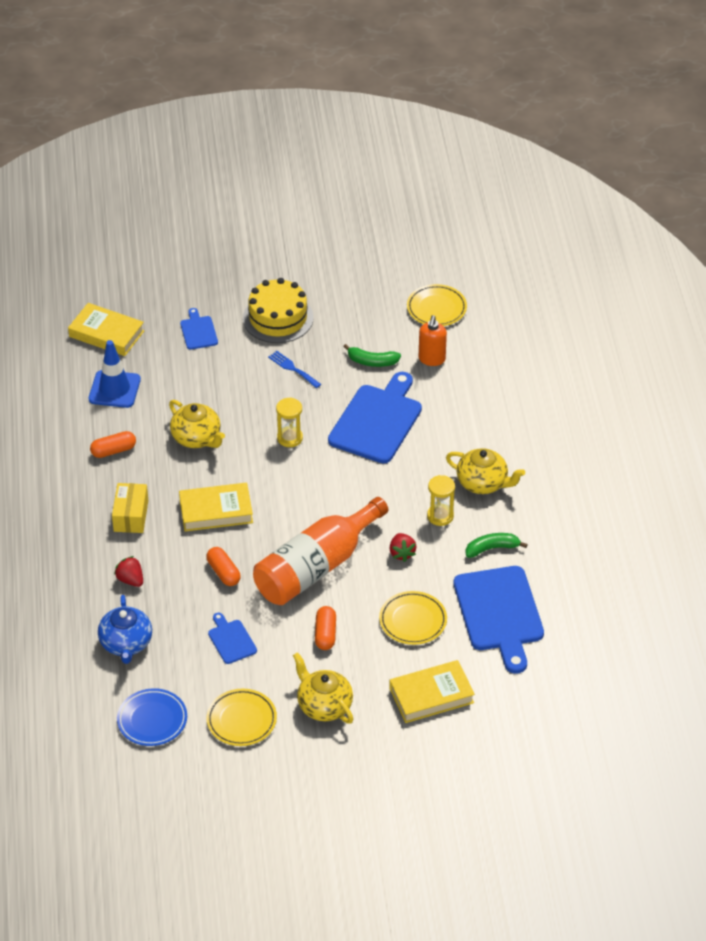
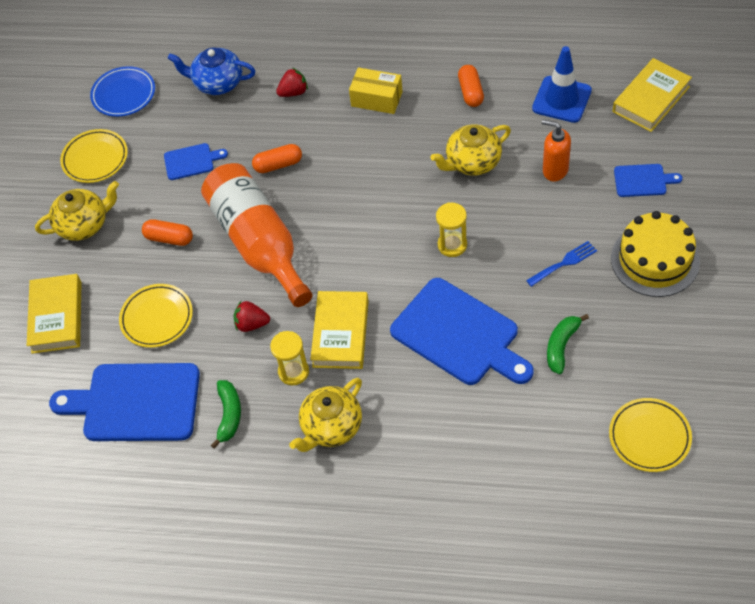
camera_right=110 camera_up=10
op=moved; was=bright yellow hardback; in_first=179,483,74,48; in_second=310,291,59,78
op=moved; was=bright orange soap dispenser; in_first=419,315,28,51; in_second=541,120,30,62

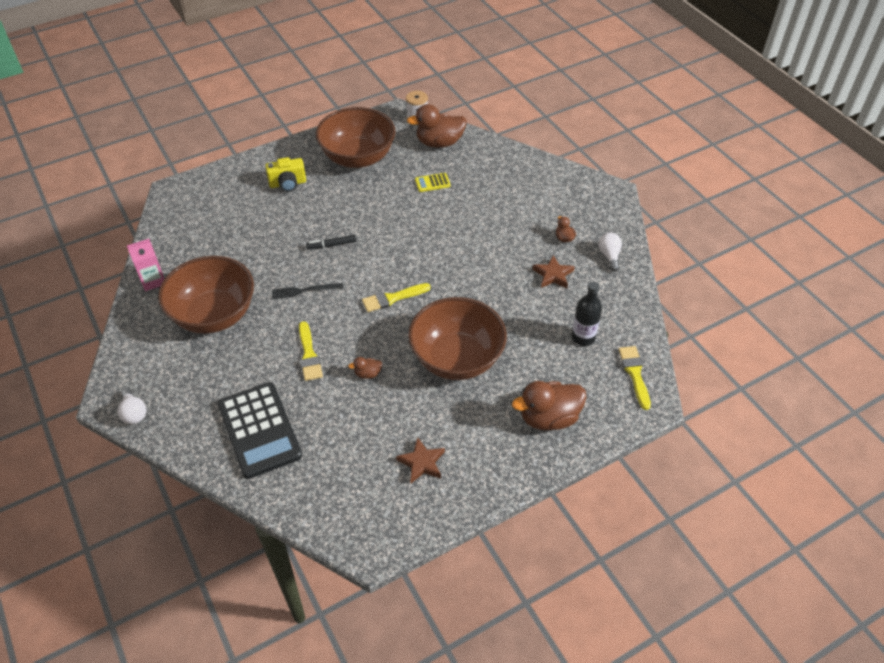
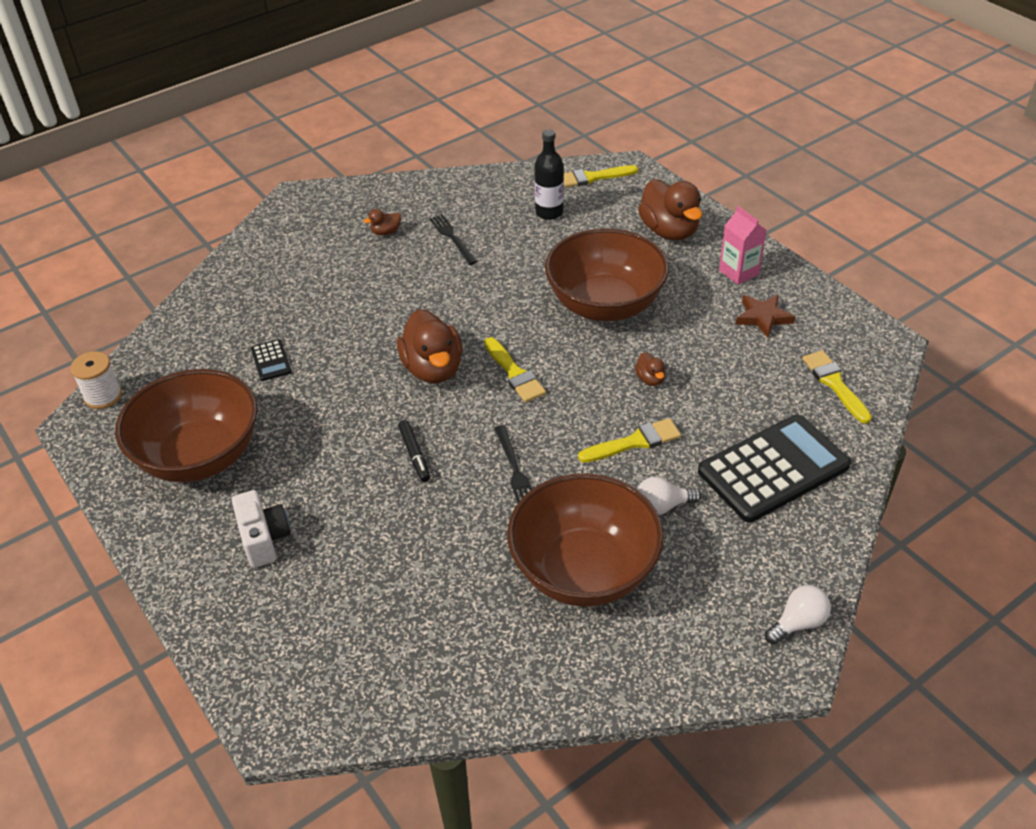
camera_right=-95 camera_up=-5
op=recoloured; was=bright yellow compact camera; now=pure white compact camera; in_first=265,157,41,35; in_second=232,490,59,78
op=recoloured; was=bright yellow pocket calculator; now=black pocket calculator; in_first=415,173,36,19; in_second=251,339,41,42
op=moved; was=russet rubber duck; in_first=407,104,60,44; in_second=397,309,66,74
op=replaced; was=russet star shape; now=black table fork; in_first=532,255,43,34; in_second=429,214,48,51
op=moved; was=pure white light bulb; in_first=598,233,24,39; in_second=637,477,65,38
op=moved; was=pink juice carton; in_first=127,239,37,52; in_second=719,206,47,79
op=added; now=bright yellow paint brush; in_second=802,350,70,74

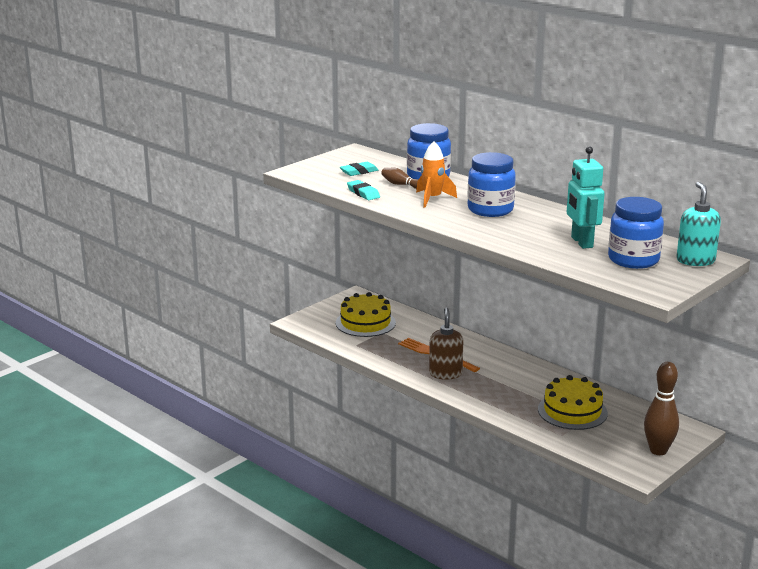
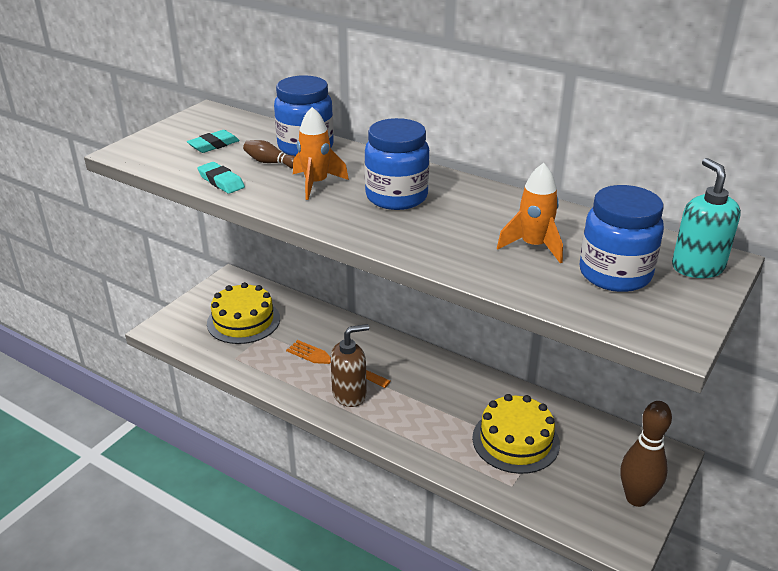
camera_right=-10 camera_up=10
op=turned; was=russet soap dispenser; in_first=429,308,34,72; in_second=330,324,39,83; clockwise=75
op=replaced; was=aqua robot figure; now=bright orange toy rocket; in_first=567,146,38,103; in_second=497,163,66,101

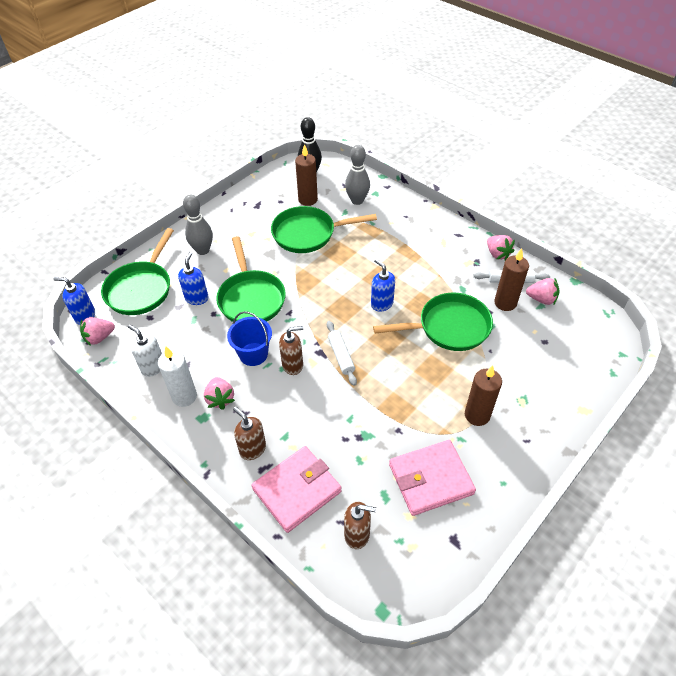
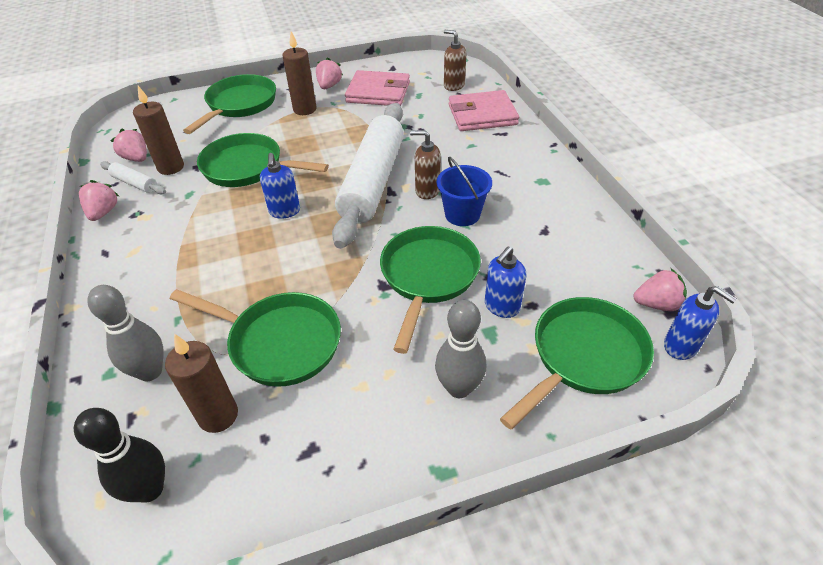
camera_right=-150 camera_up=-5
op=added; now=leaf-green pan; in_second=183,74,93,60
op=moved; was=pink toy strawberry; in_first=204,377,31,33; in_second=316,57,27,32
op=resized; was=pure white dough roller; in_first=327,321,30,65; in_second=332,103,72,146; ratio=2.41
op=removed; was=pure white soap dispenser; in_first=128,324,34,53
op=removed; was=pure white pillar candle; in_first=158,346,39,61
op=removed; was=russet soap dispenser; in_first=233,407,33,53

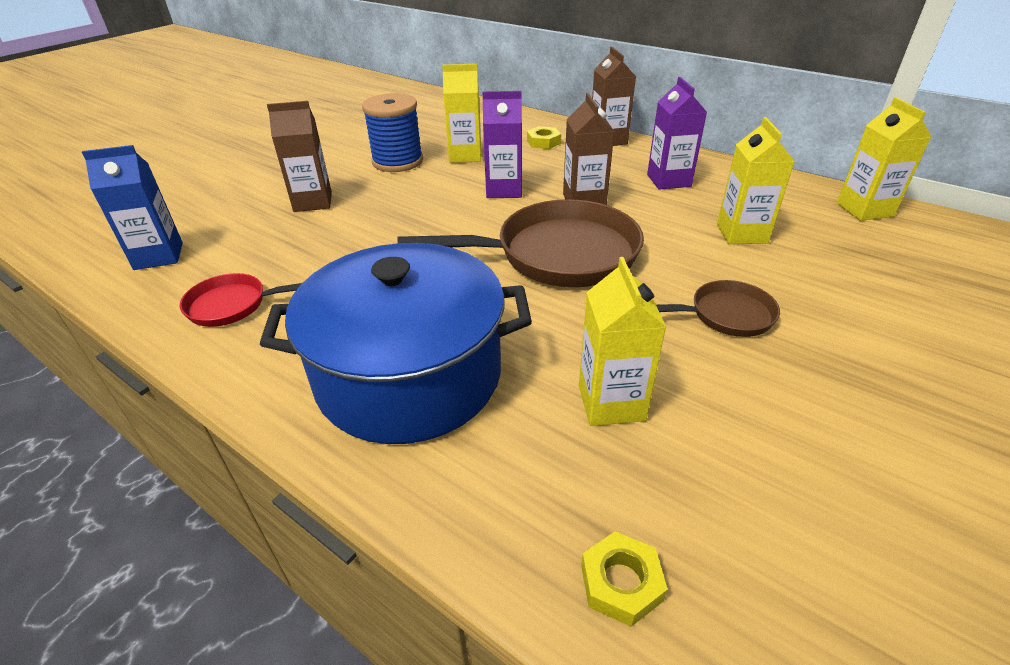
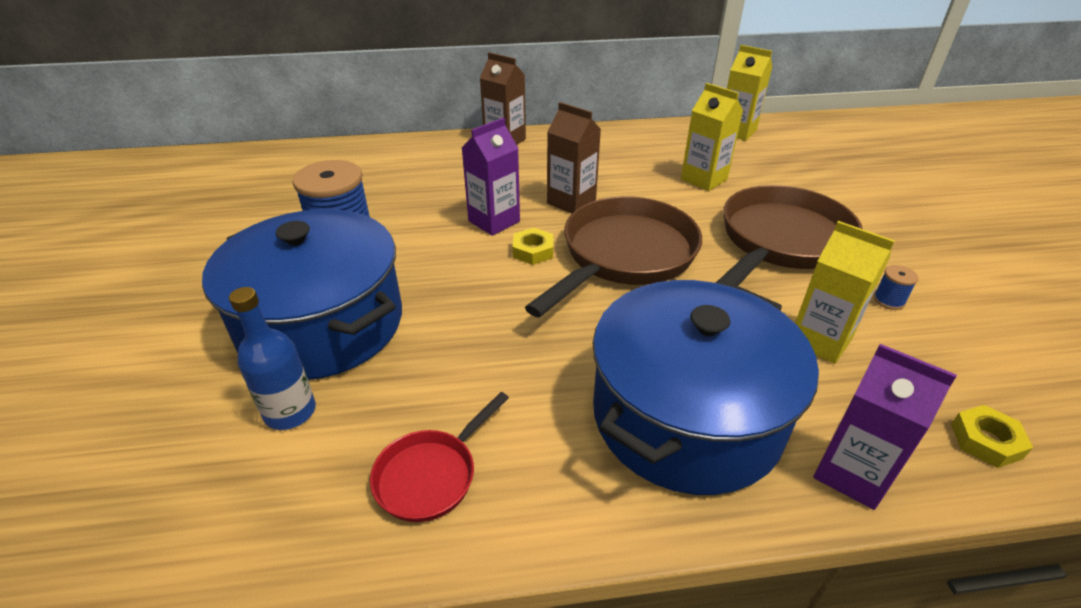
camera_right=-45 camera_up=0
op=replaced; was=russet juice carton; now=blue stockpot; in_first=267,101,65,111; in_second=202,209,200,171
op=added; now=blue drink bottle; in_second=229,287,87,143
op=moved; was=bright yellow hex nut; in_first=527,126,34,23; in_second=513,228,40,37
op=resized; was=russet pan; in_first=656,280,124,57; in_second=716,185,147,102; ratio=1.99
op=moved; was=purple juice carton; in_first=647,77,60,113; in_second=813,344,144,166
op=added; now=blue spool; in_second=873,265,45,45
op=removed; was=blue juice carton; in_first=82,145,101,125
op=removed; was=bright yellow juice carton; in_first=442,64,39,99

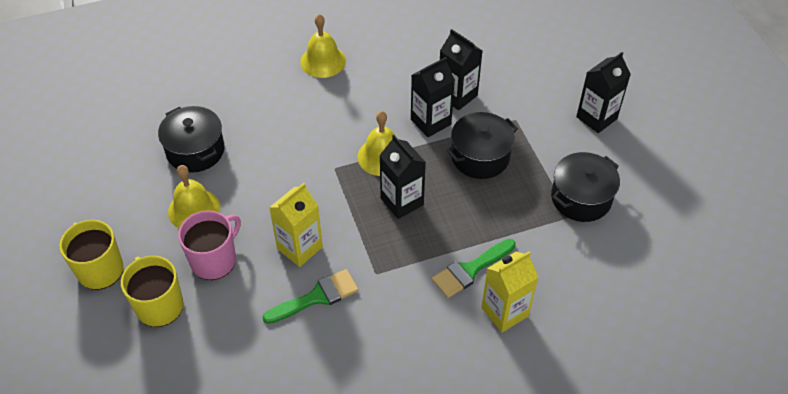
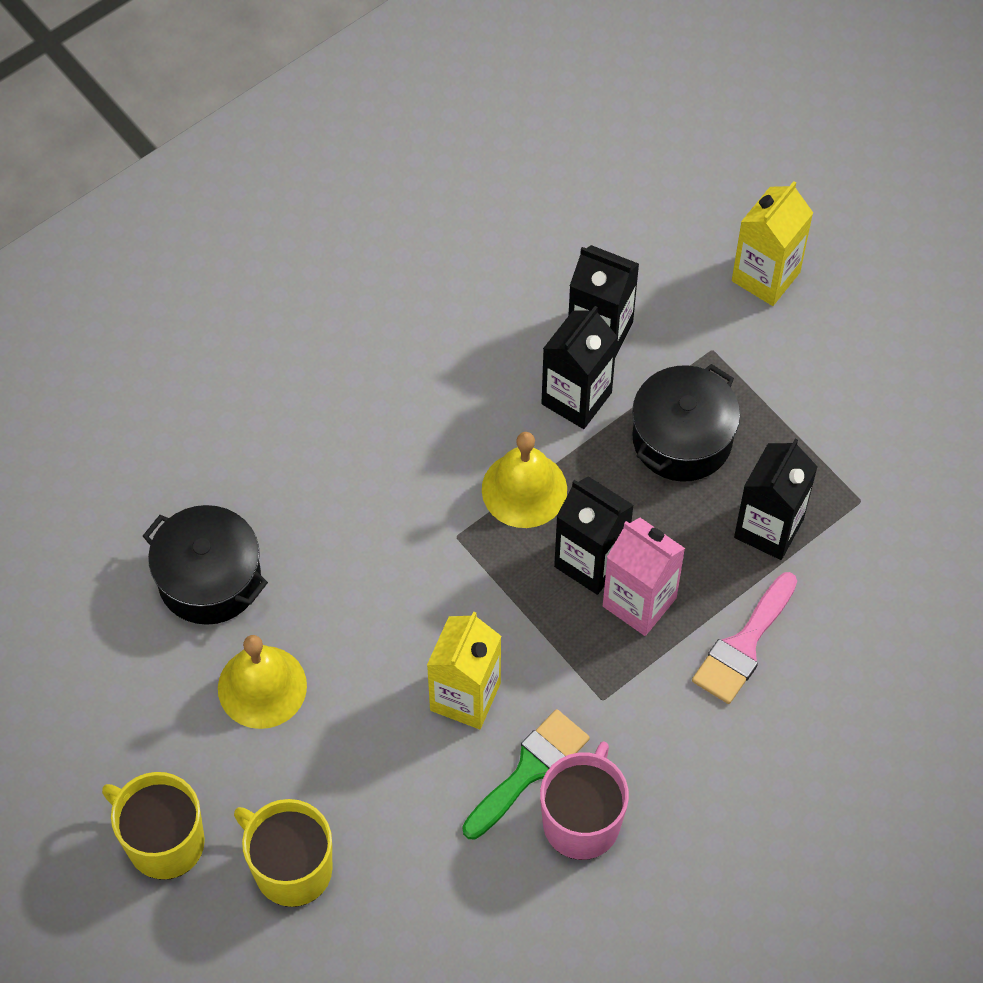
camera_right=-20 camera_up=10
op=moved; was=pink tea mug; in_first=178,211,63,69; in_second=540,741,89,119
op=added; now=pink juice carton; in_second=603,518,82,118
op=recoloured; was=leaf-green paint brush; now=pink paint brush; in_first=432,239,84,59; in_second=692,572,105,132
op=moved; was=bright yellow juice carton; in_first=481,251,57,82; in_second=732,181,81,125
op=moved; was=black juice carton; in_first=576,52,55,81; in_second=734,439,84,121
op=removed; was=bright yellow bell; in_first=300,14,46,64
op=removed; was=black stockpot; in_first=551,152,69,70

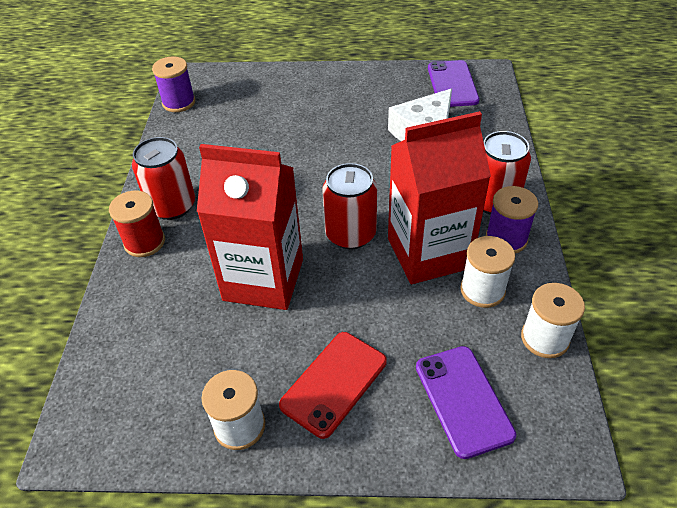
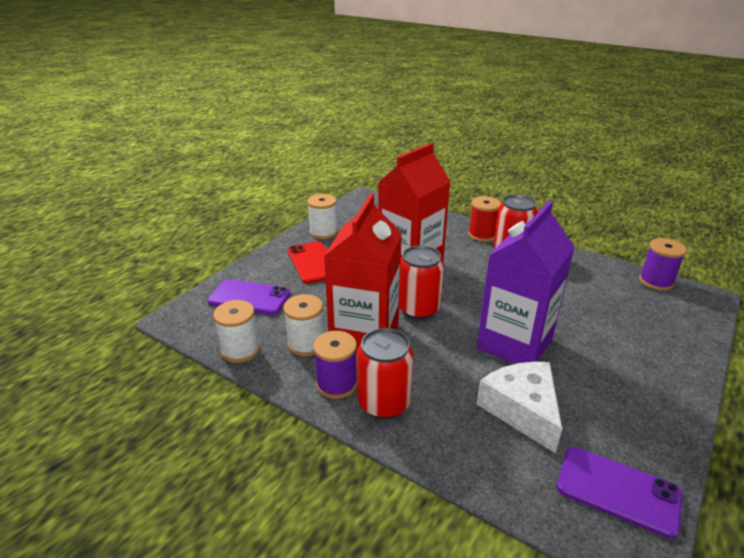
camera_right=120 camera_up=-15
op=added; now=purple juice carton; in_second=477,201,98,163

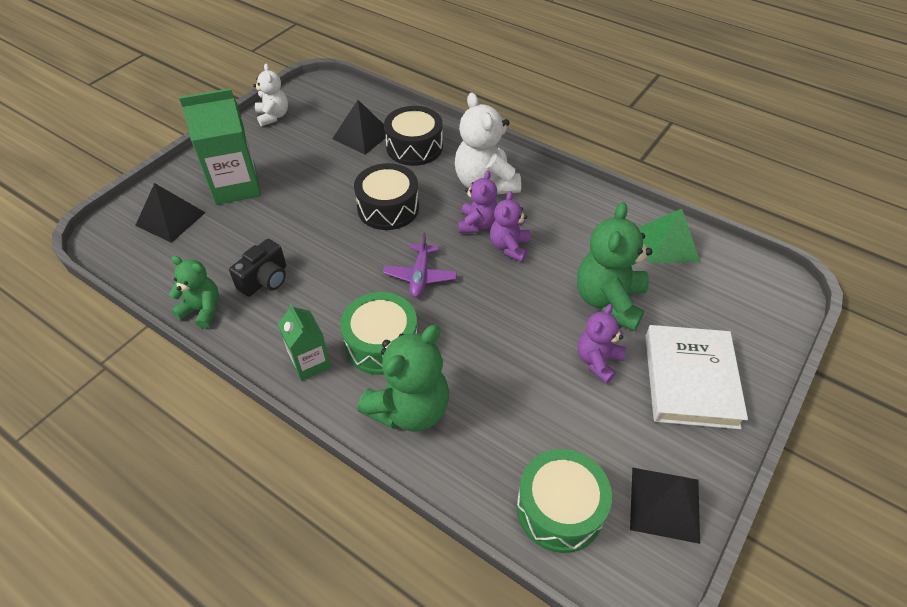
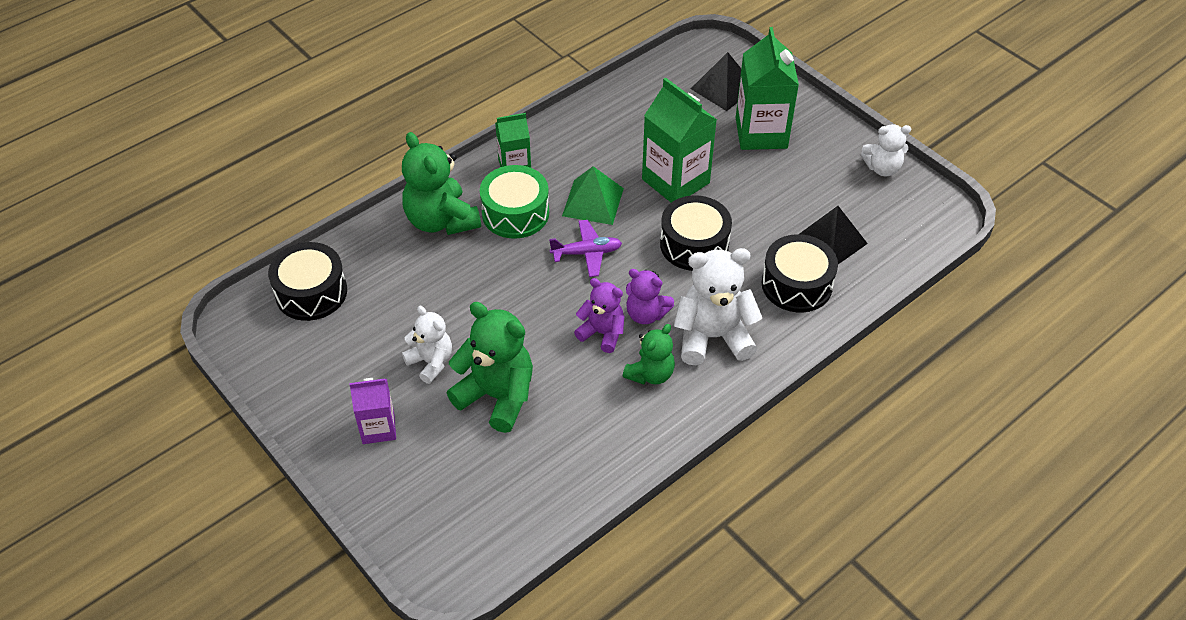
camera_right=105 camera_up=0
op=recoloured; was=leaf-green drum; now=black drum; in_first=517,449,95,104; in_second=268,242,79,79
op=replaced; was=pure white hardback; now=purple juice carton; in_first=645,325,103,104; in_second=349,378,47,66
op=recoloured; was=purple stuffed bear; now=pure white stuffed bear; in_first=578,304,48,80; in_second=402,306,50,78
op=turned; was=purple toy plane; in_first=383,233,74,65; in_second=549,220,73,57; clockwise=150
op=moved; was=leaf-green solid pyramid; in_first=639,209,61,54; in_second=562,166,62,59
op=moved; was=leaf-green stuffed bear; in_first=169,256,50,73; in_second=623,324,52,61
op=added; now=leaf-green juice carton; in_second=642,78,75,124
op=removed; was=black compact camera; in_first=229,239,57,58
op=removed; was=black solid pyramid; in_first=630,468,70,76

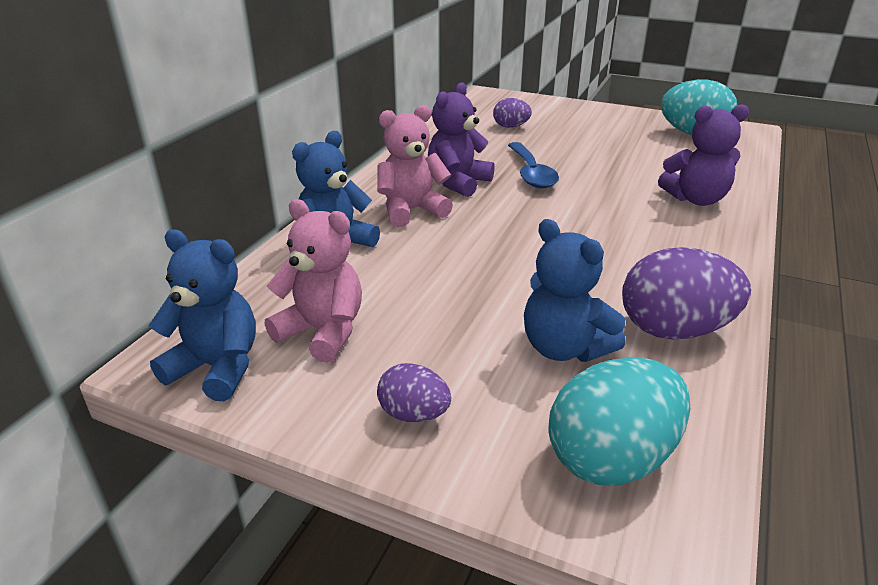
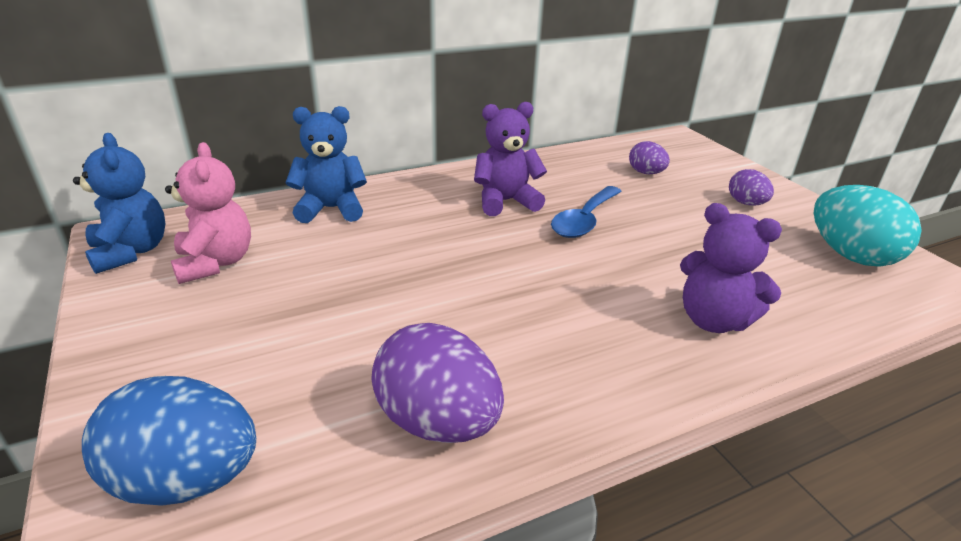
camera_right=40 camera_up=0
op=recoloured; was=aqua egg; now=blue egg; in_first=548,357,142,129; in_second=82,376,174,130
op=moved; was=purple egg; in_first=377,363,74,59; in_second=729,169,45,36
op=removed; was=pink stuffed bear; in_first=377,105,76,122
op=removed; was=blue stuffed bear; in_first=524,219,102,143

